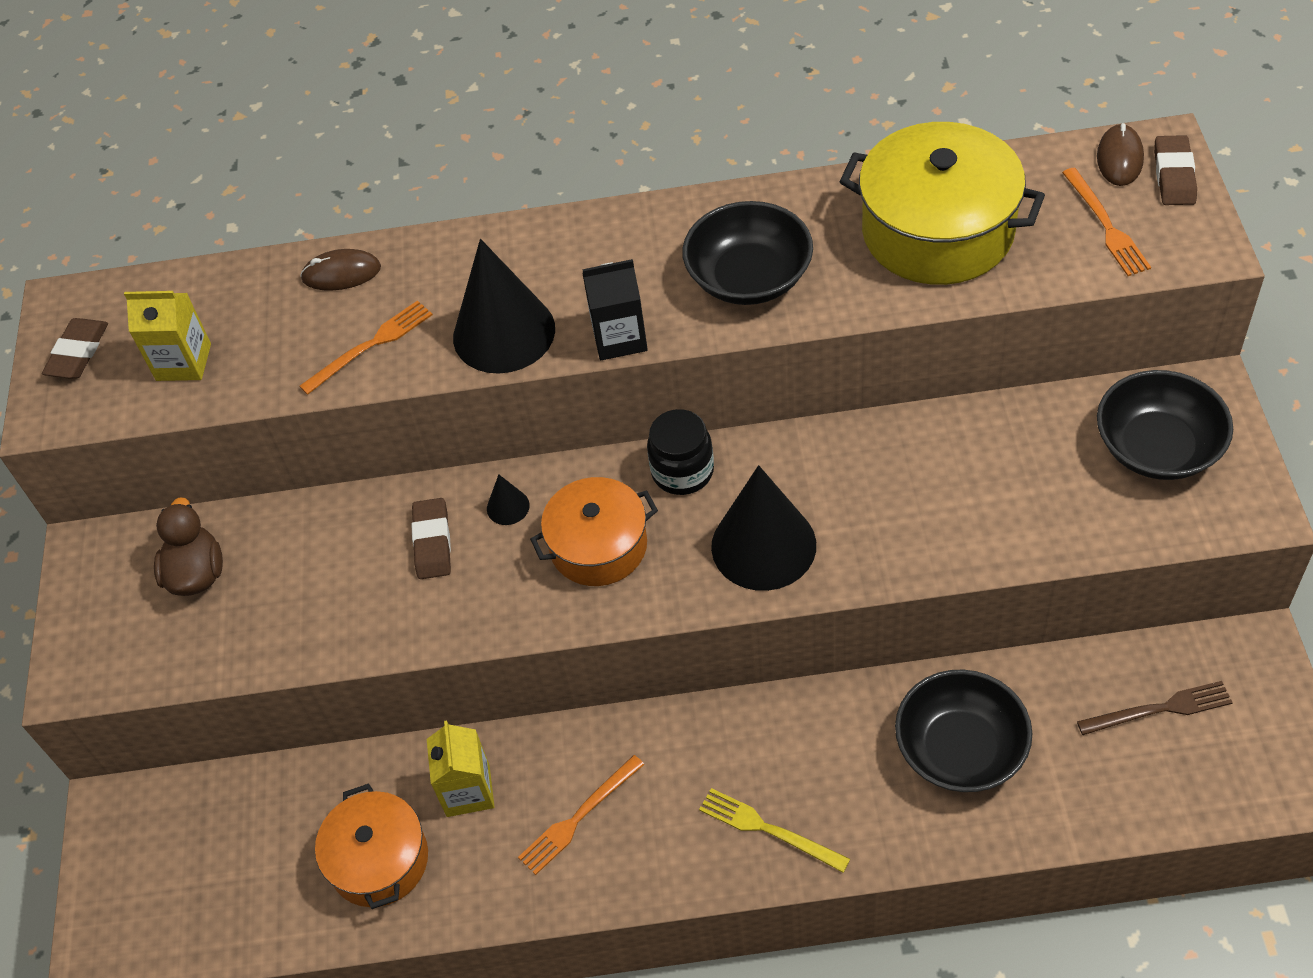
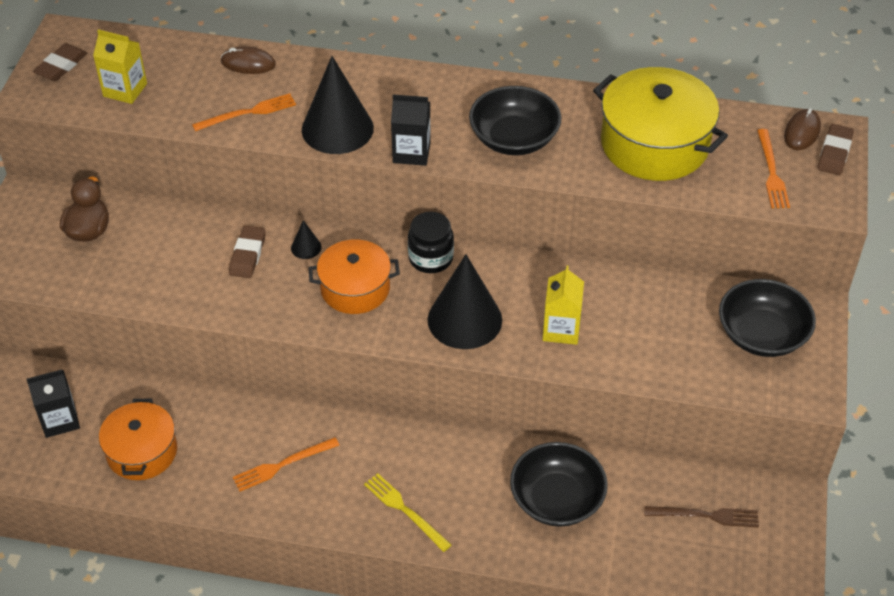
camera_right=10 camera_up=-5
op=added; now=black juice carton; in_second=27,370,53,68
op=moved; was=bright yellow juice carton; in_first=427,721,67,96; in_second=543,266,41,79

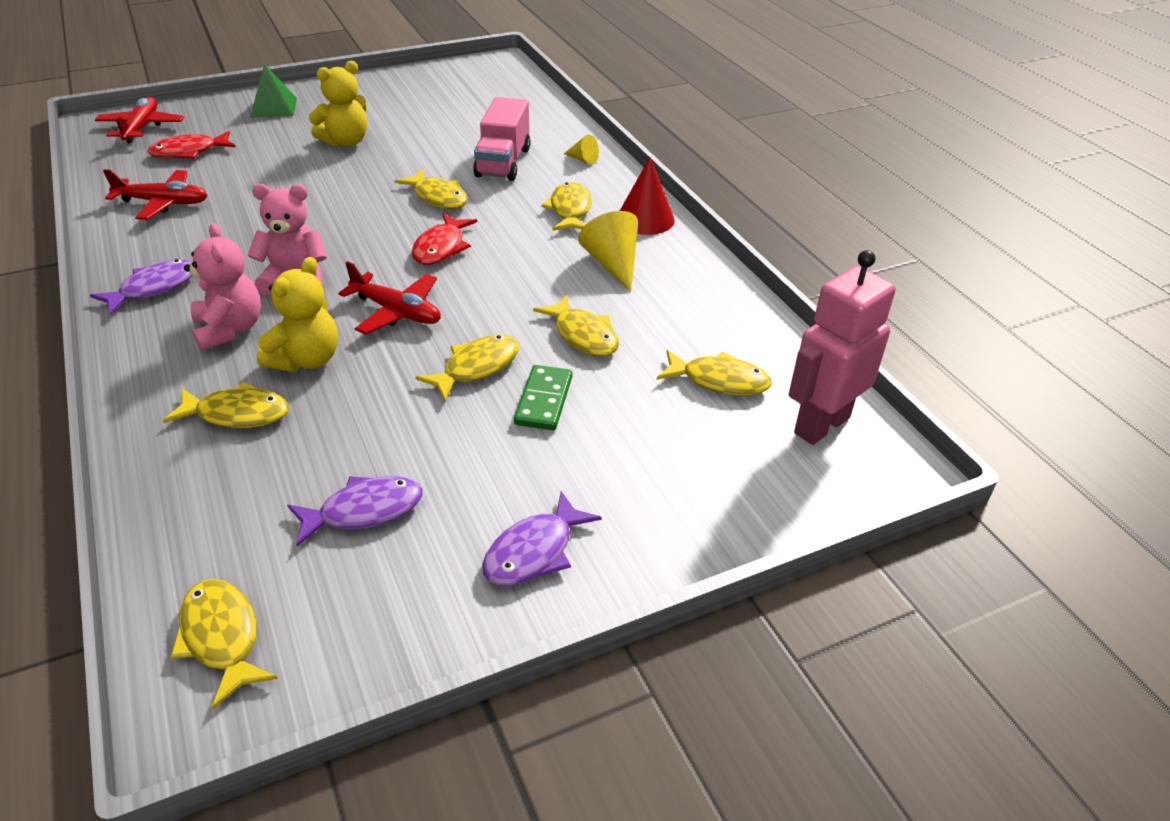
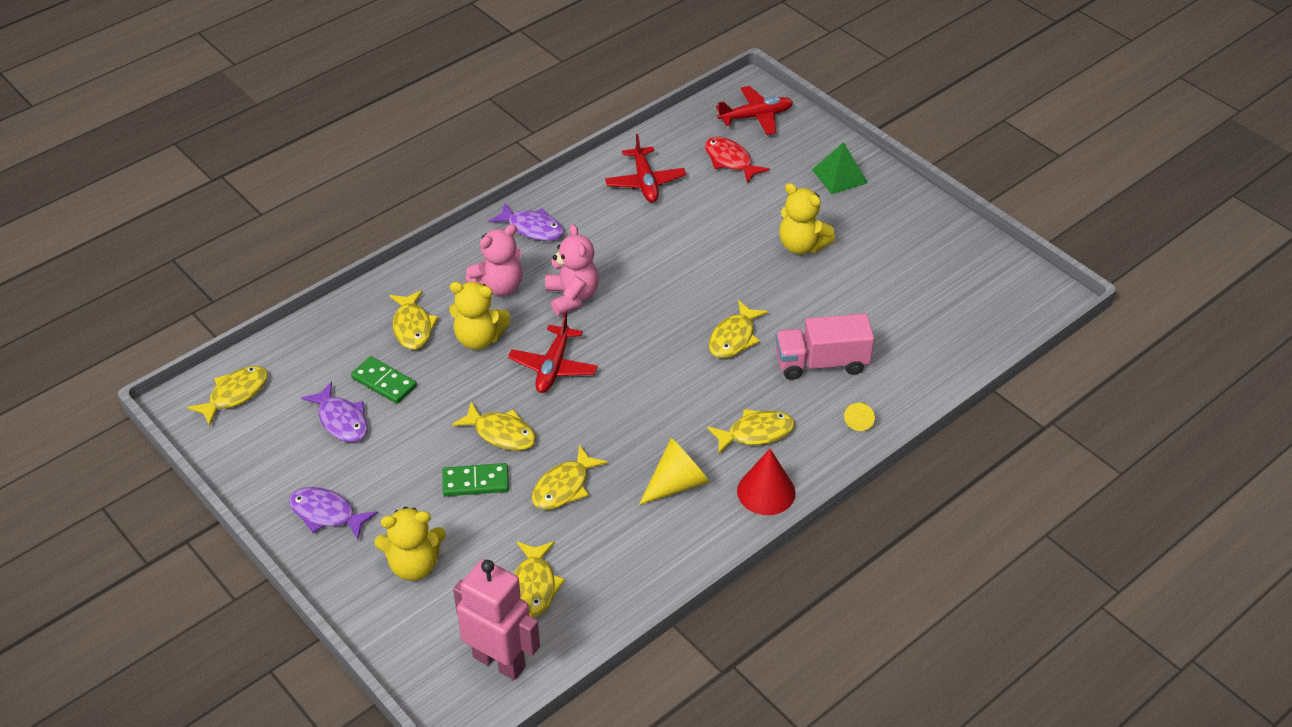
camera_right=75 camera_up=5
op=added; now=leaf-green domino piece; in_second=351,356,66,48
op=added; now=bright yellow stuffed bear; in_second=374,507,72,74
op=removed; was=scarlet toy fish; in_first=412,213,65,52

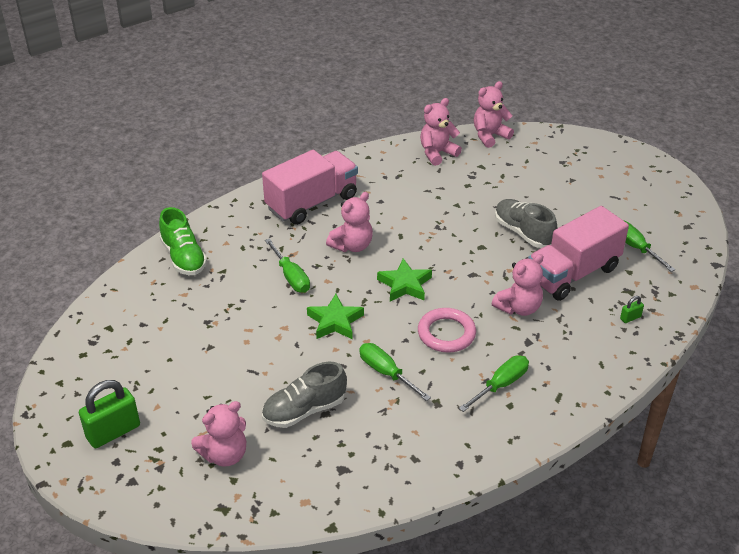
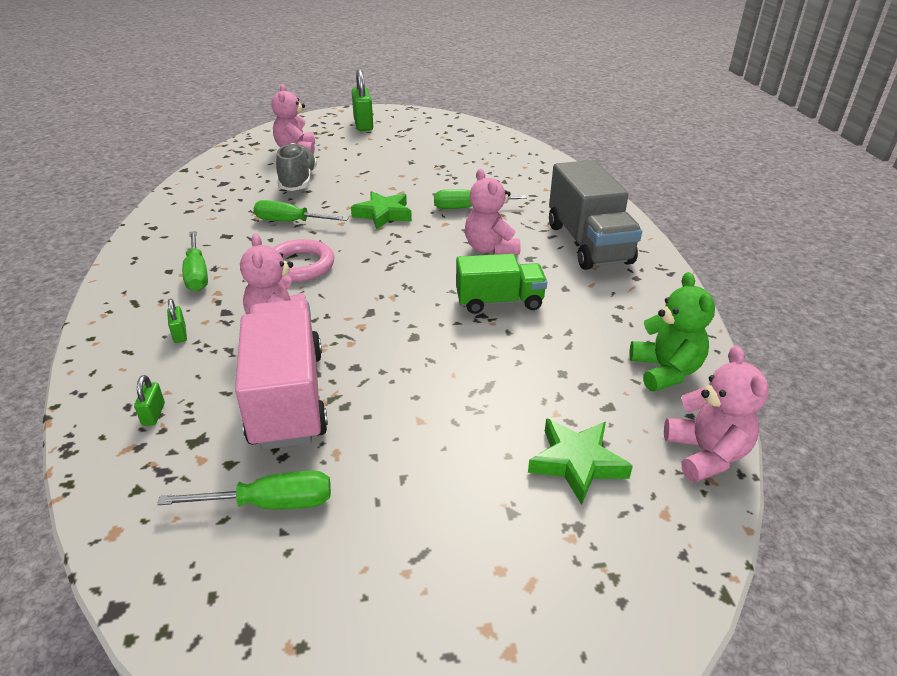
camera_right=115 camera_up=-5
op=added; now=leaf-green lock; in_second=167,299,20,44
op=turned; was=leaf-green hand screwdriver; in_first=359,343,72,58; in_second=254,200,95,22; clockwise=-150
op=added; now=leaf-green toy truck; in_second=456,254,91,60
op=moved; was=leaf-green star shape; in_first=377,258,55,44; in_second=528,418,105,87
op=recoloured; was=pink toy truck; now=ash-grey toy truck; in_first=262,150,96,75; in_second=549,160,93,110
op=recoloured; was=pink stuffed bear; now=leaf-green stuffed bear; in_first=420,98,42,68; in_second=629,272,86,120
op=removed; was=leaf-green sneaker; in_first=159,207,48,68
op=removed; was=ash-grey sneaker; in_first=495,199,62,49

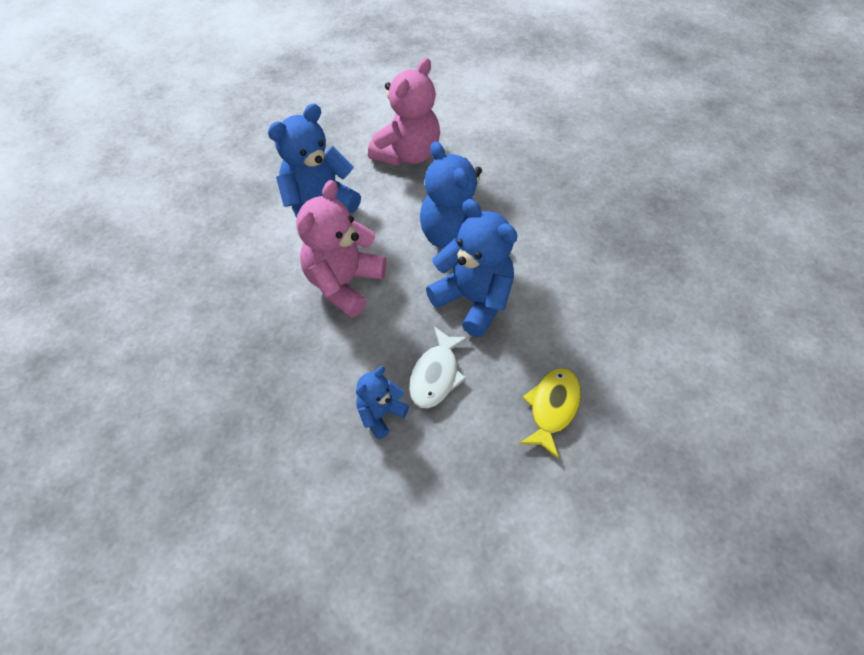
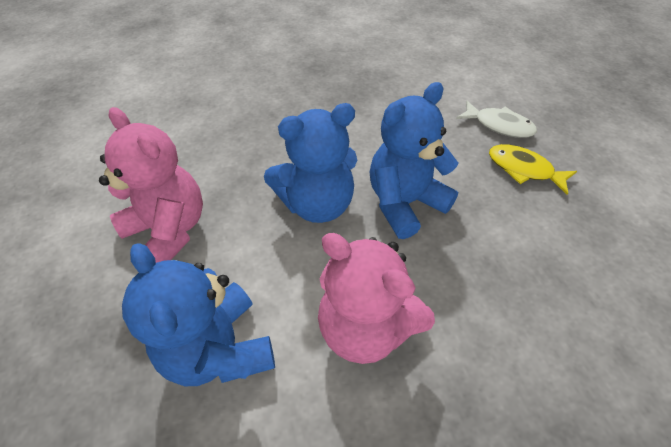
camera_right=-80 camera_up=-5
op=moved; was=pure white toy fish; in_first=409,326,60,83; in_second=456,101,81,37
op=removed; was=blue stuffed bear; in_first=356,366,53,74

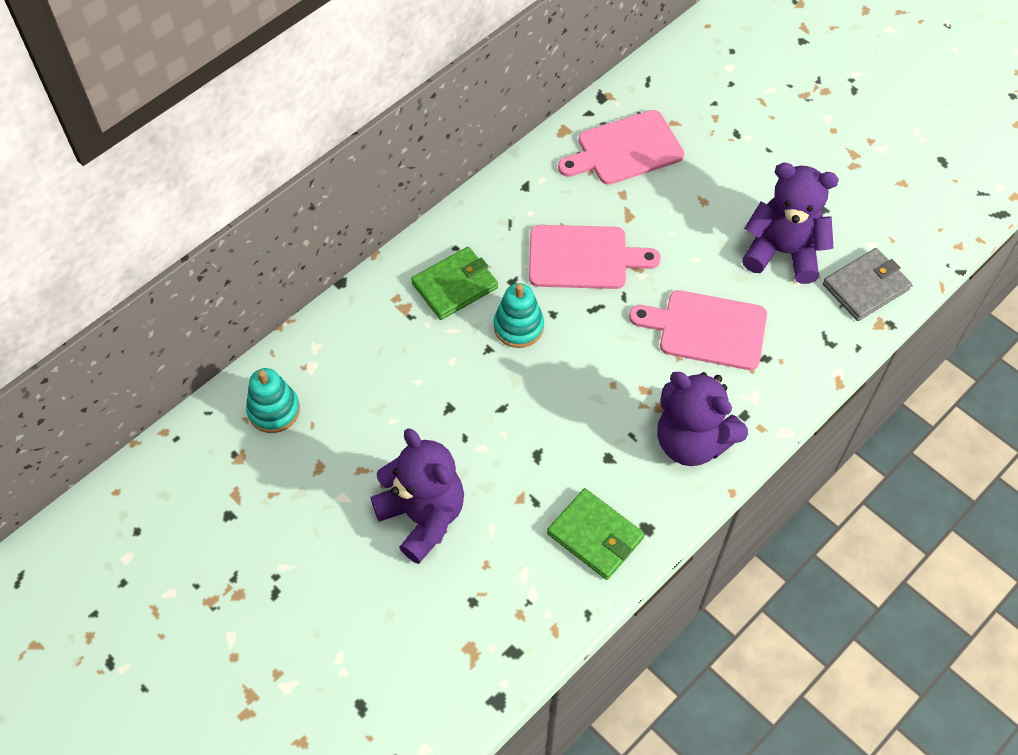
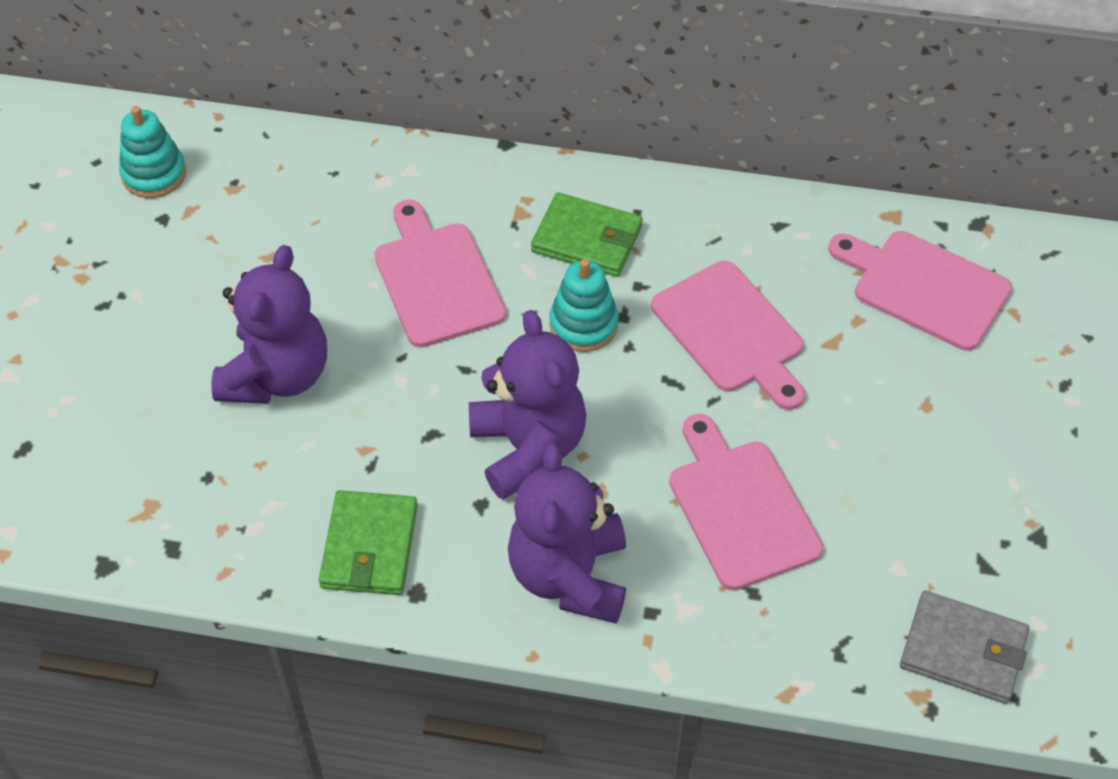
camera_right=55 camera_up=-5
op=moved; was=aqua stacking rings; in_first=246,368,54,65; in_second=119,106,68,92
op=added; now=pink chopping board; in_second=374,200,132,148
op=moved; was=purple stuffed bear; in_first=742,163,97,121; in_second=469,310,117,190

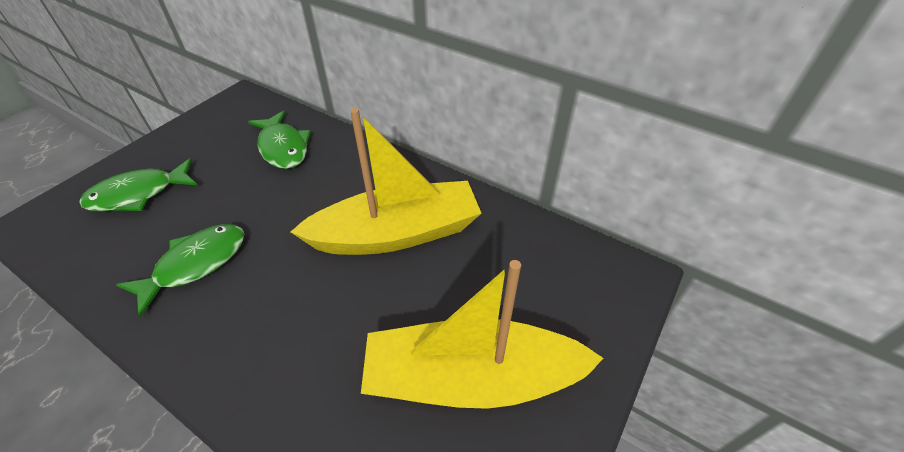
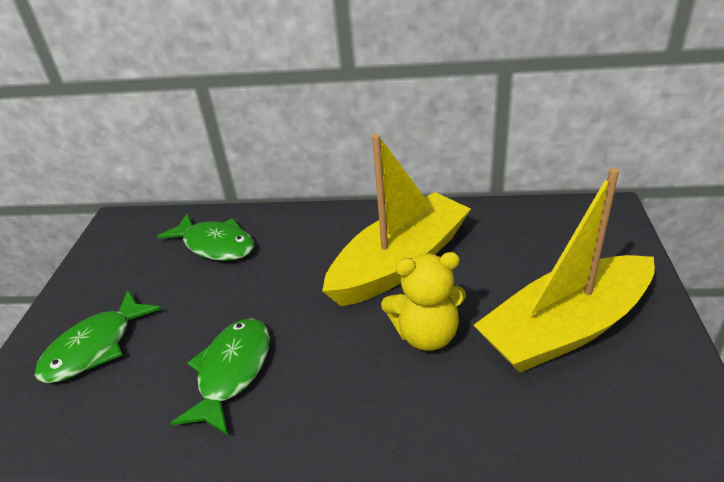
camera_right=-25 camera_up=-10
op=added; now=bright yellow stuffed bear; in_second=381,252,85,99

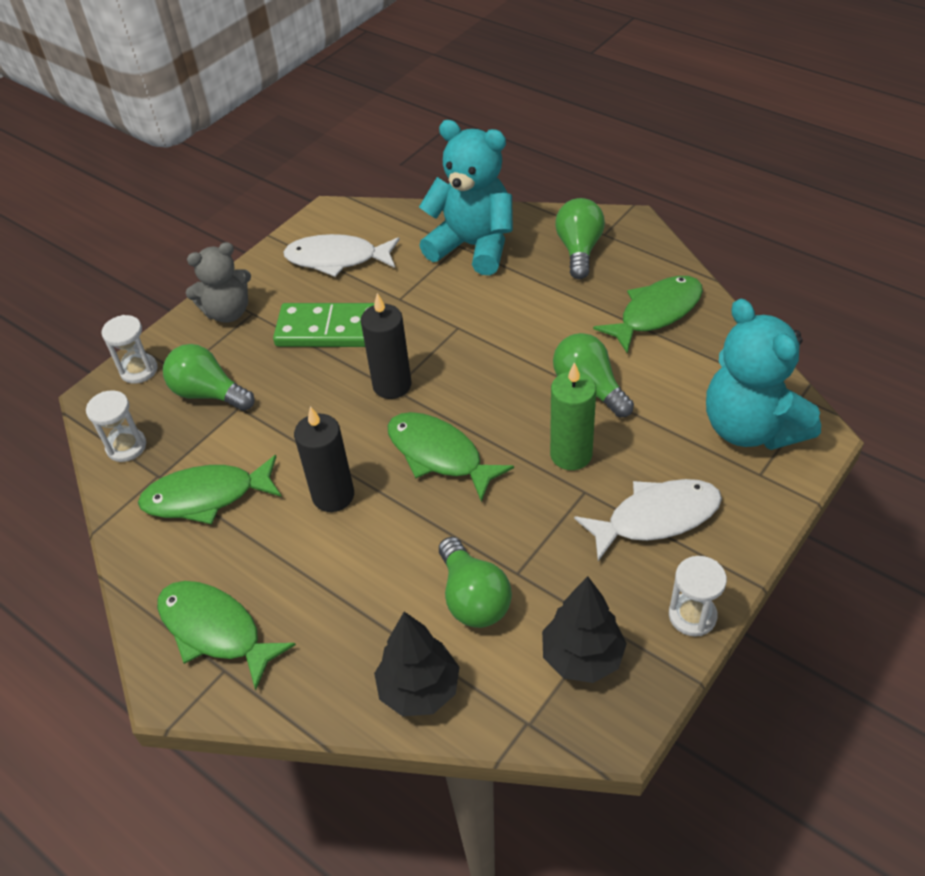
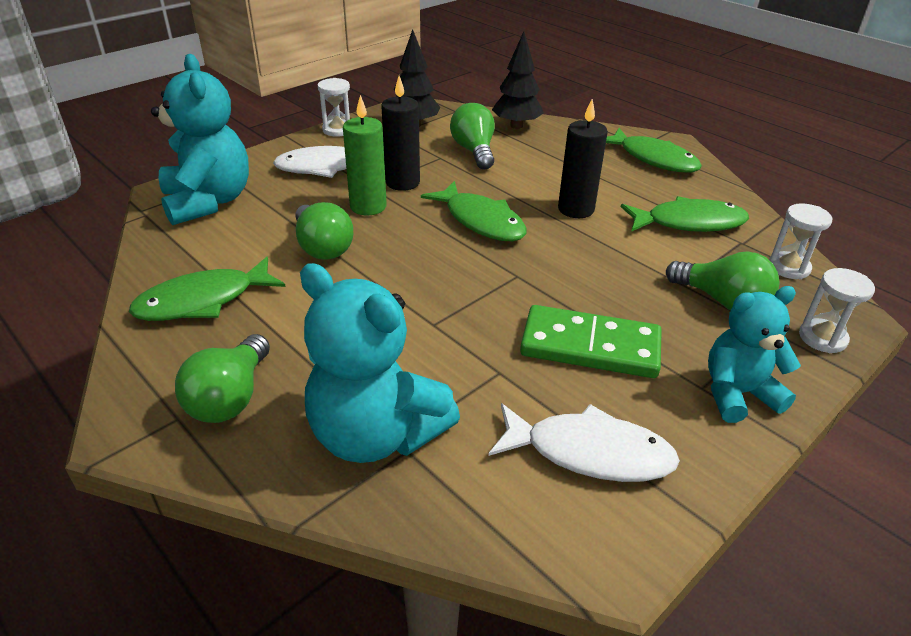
camera_right=-175 camera_up=-10
op=moved; was=black pillar candle; in_first=361,293,51,106; in_second=381,76,39,115
op=recoloured; was=ash-grey stuffed bear; now=aqua stuffed bear; in_first=186,242,65,81; in_second=708,286,93,137

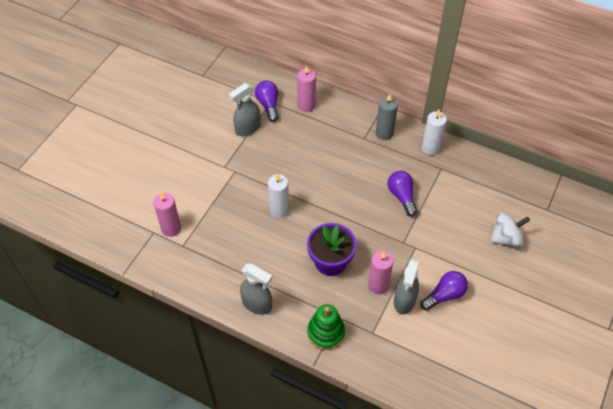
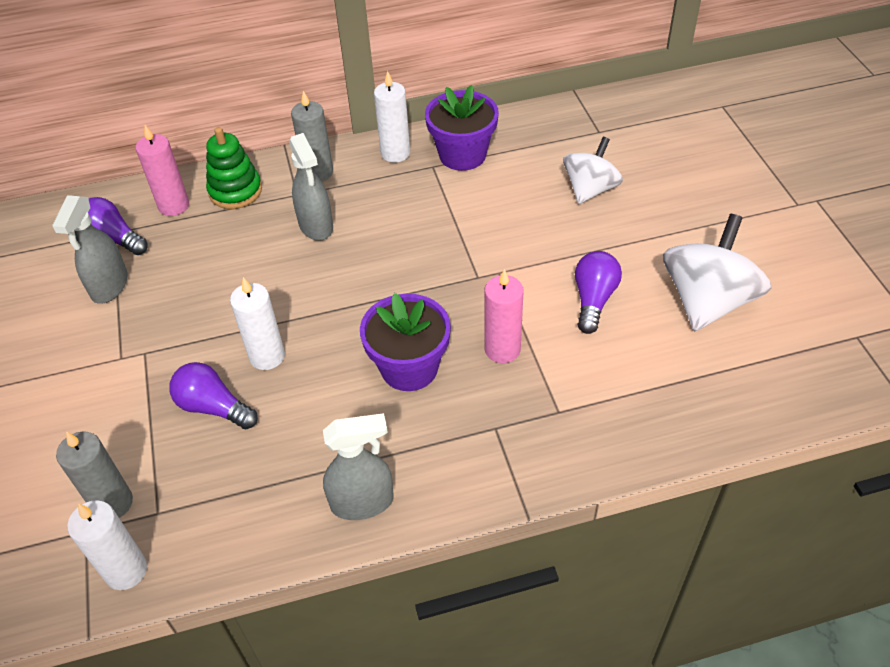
camera_right=-40 camera_up=-5
op=recoloured; was=pink pillar candle; now=ash-grey pillar candle; in_first=153,192,28,45; in_second=56,431,77,87
op=added; now=pure white pillar candle; in_second=67,500,80,90
op=moved; was=purple light bulb; in_first=388,171,29,46; in_second=169,362,89,67
op=moved; was=leaf-green stacking rings; in_first=307,304,38,46; in_second=206,127,56,82
op=moved; was=ash-grey spray bottle; in_first=394,258,25,57; in_second=289,133,44,108
op=added; now=purple flower pot; in_second=425,85,74,86
op=added; now=pure white spinning top; in_second=663,214,108,118

